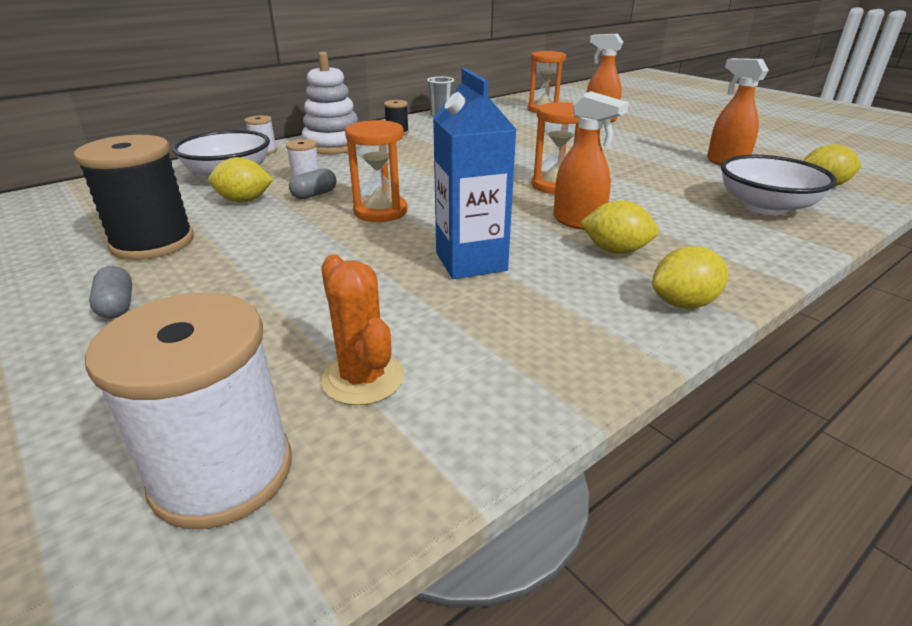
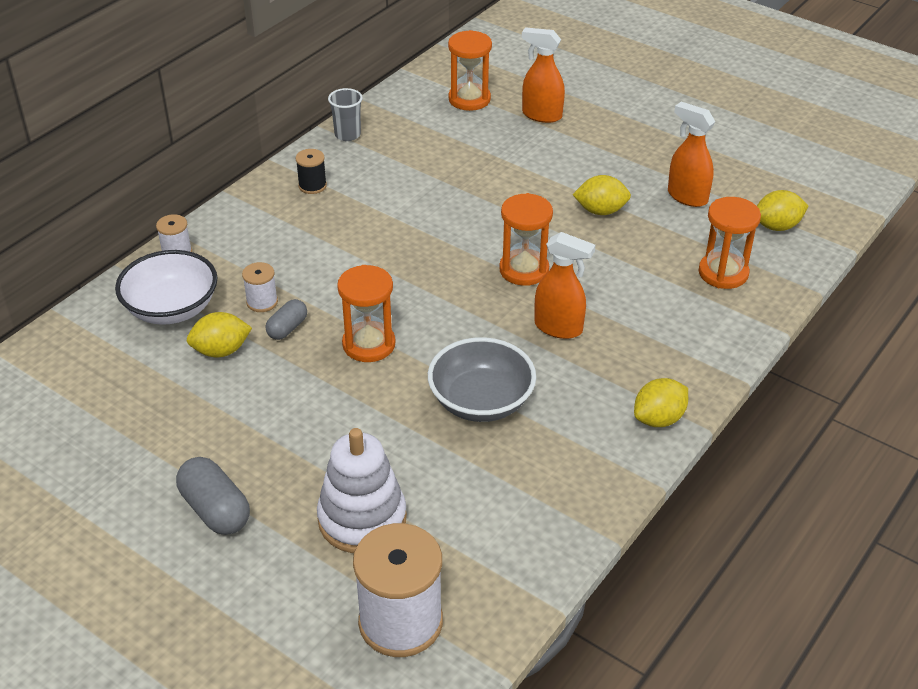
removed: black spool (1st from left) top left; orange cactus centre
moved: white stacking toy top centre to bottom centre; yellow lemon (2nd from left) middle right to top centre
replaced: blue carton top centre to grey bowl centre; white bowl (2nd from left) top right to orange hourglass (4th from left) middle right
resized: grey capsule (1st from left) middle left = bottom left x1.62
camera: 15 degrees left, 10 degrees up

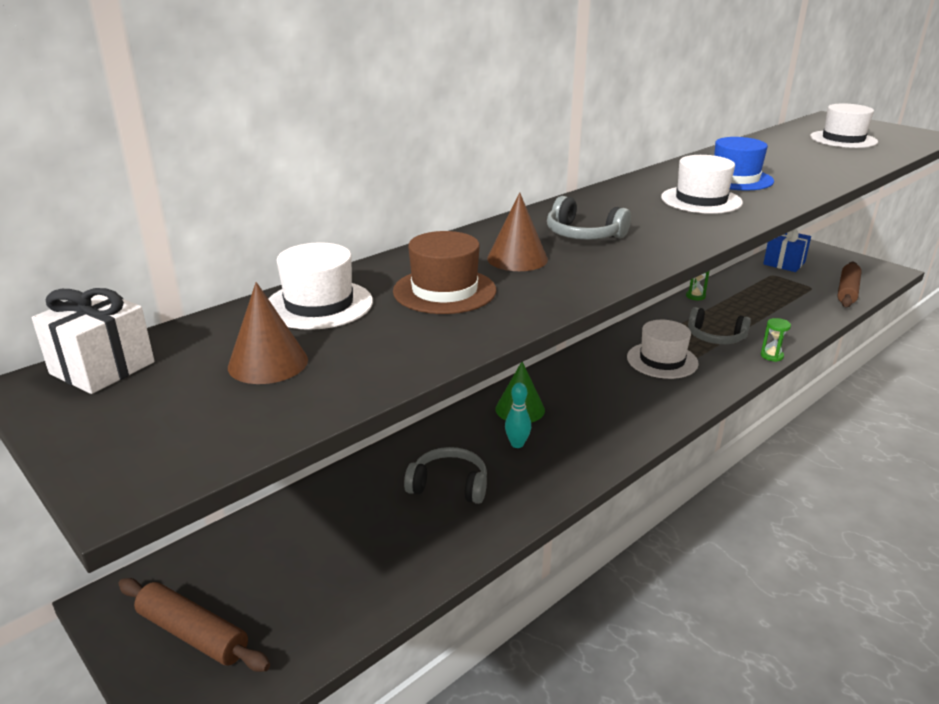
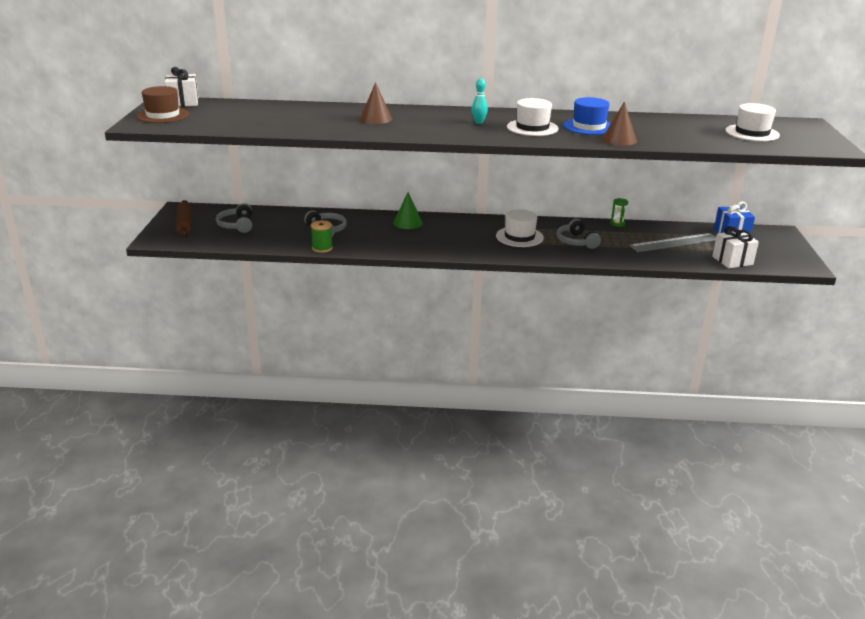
removed: white hat (1st from left) centre; green hourglass (2nd from left) middle right
added: green spool centre; grey ruler middle right
moved: grey headphones (2nd from left in the first image) top centre to grey headphones (1st from left) middle left; brown hat centre to top left; brown cone (1st from left in the first image) middle left to brown cone (2nd from left) top right; turquoise bowling pin centre to top centre
replaced: brown rolling pin (2nd from left) middle right to white gift (2nd from left) middle right
camera: 45 degrees right, 0 degrees up

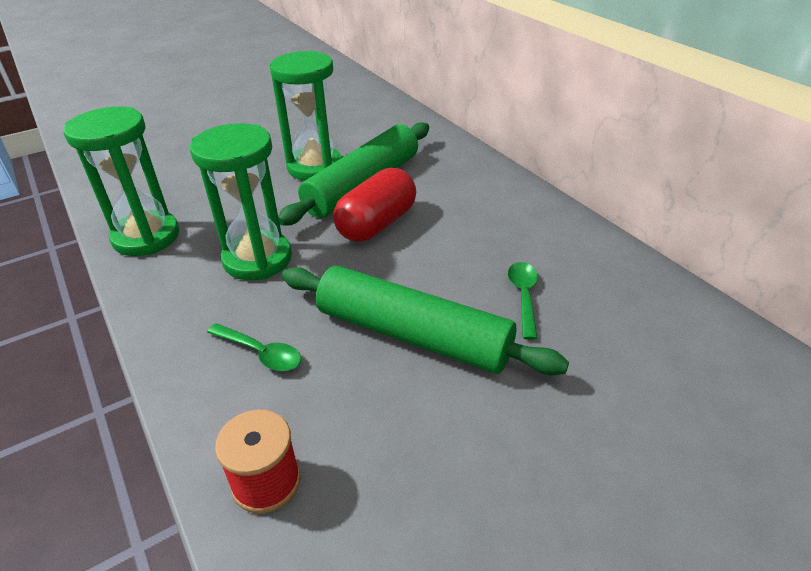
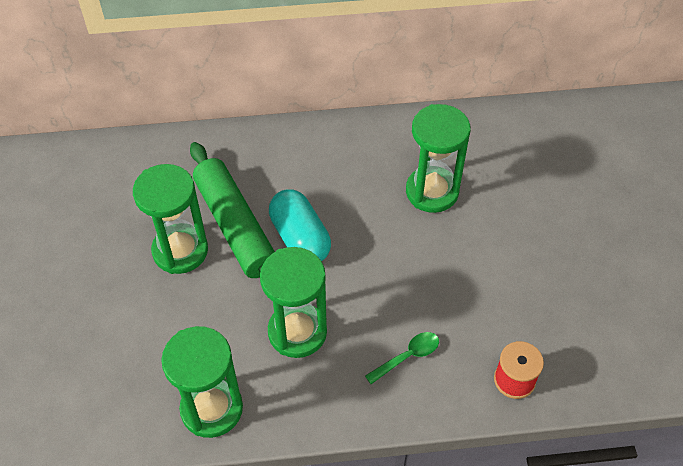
removed: green rolling pin (2nd from left) centre
replaced: green spoon (2nd from left) centre to green hourglass (4th from left) centre
recoloured: red capsule centre to turquoise capsule centre
camera: 65 degrees left, 15 degrees up

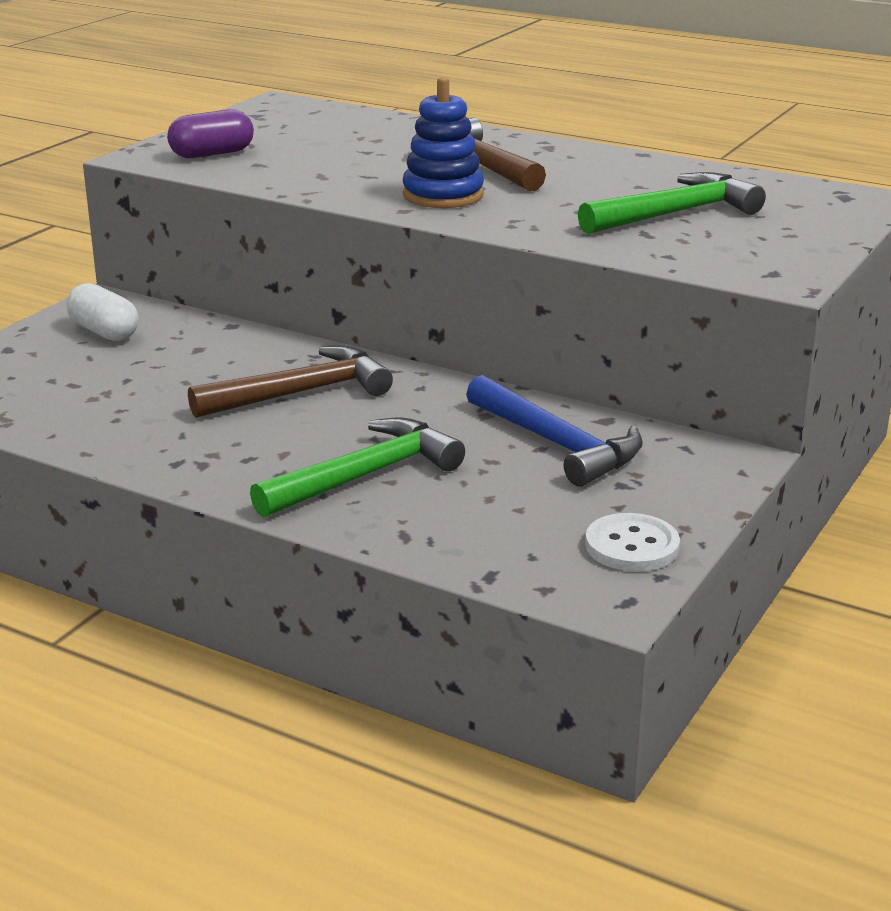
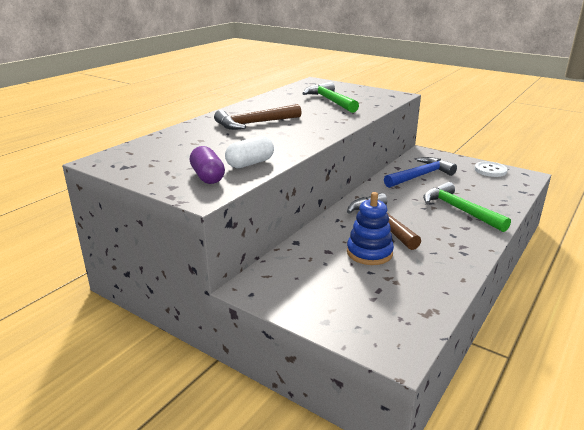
moved: blue stacking toy top centre to centre; white capsule middle left to centre
camera: 85 degrees left, 0 degrees up

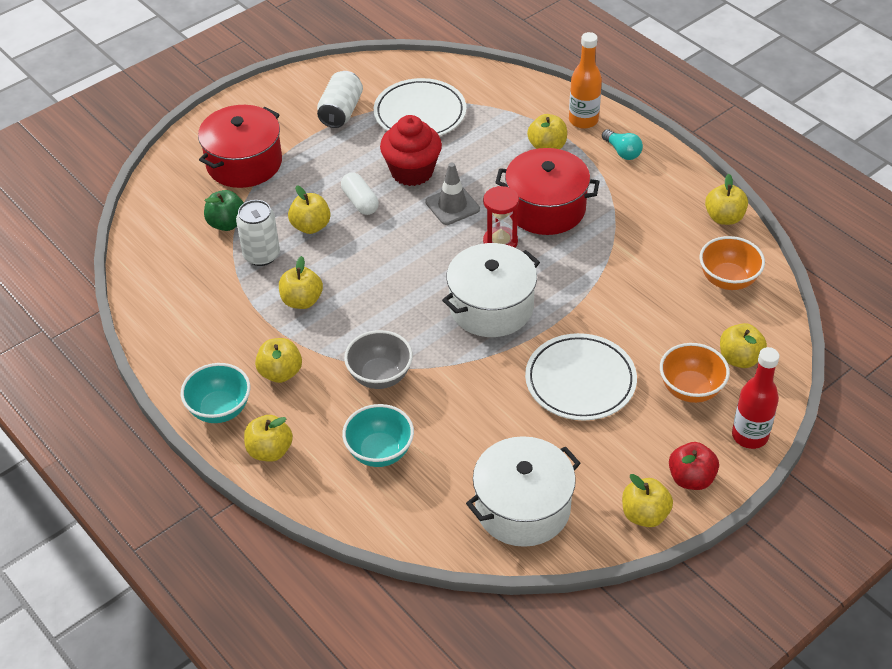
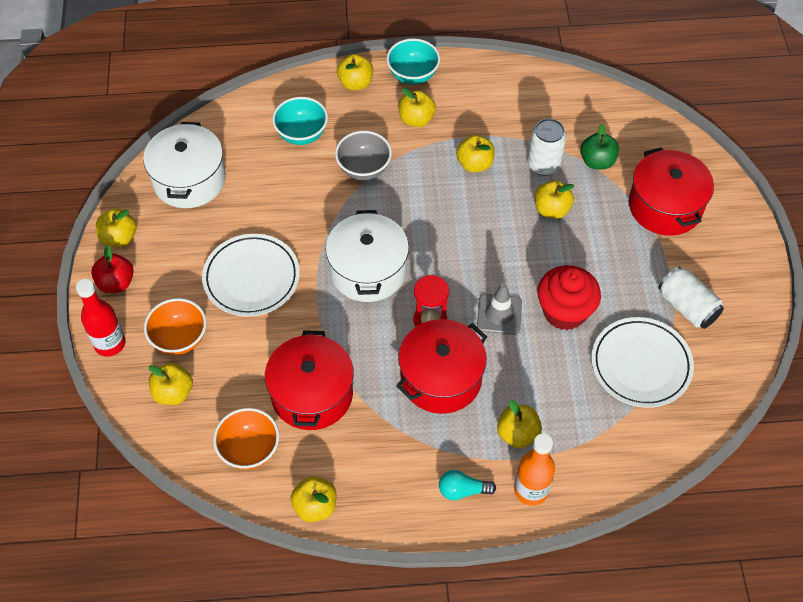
removed: white capsule top centre
added: red pot (1st from left) centre
camera: 125 degrees right, 10 degrees up

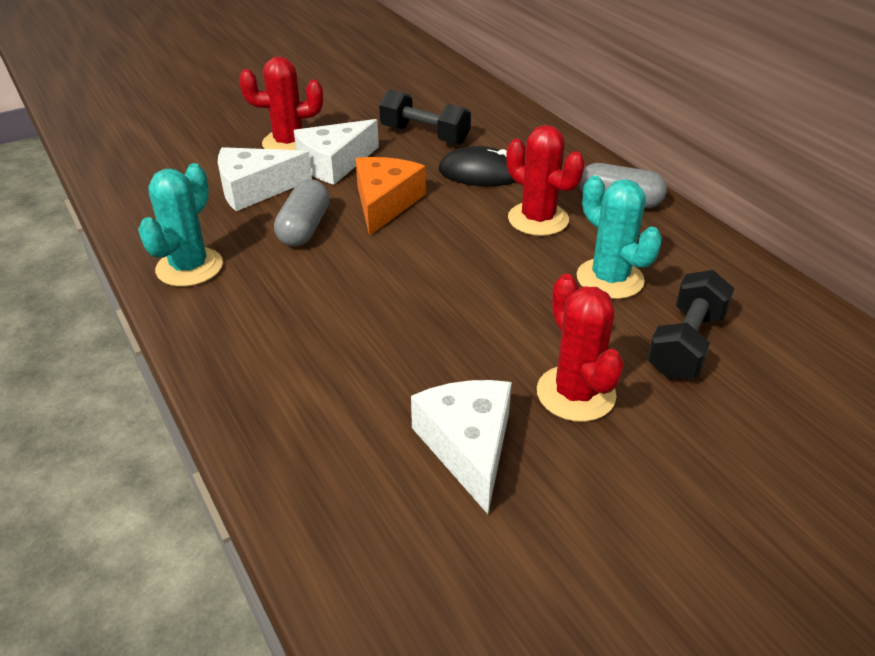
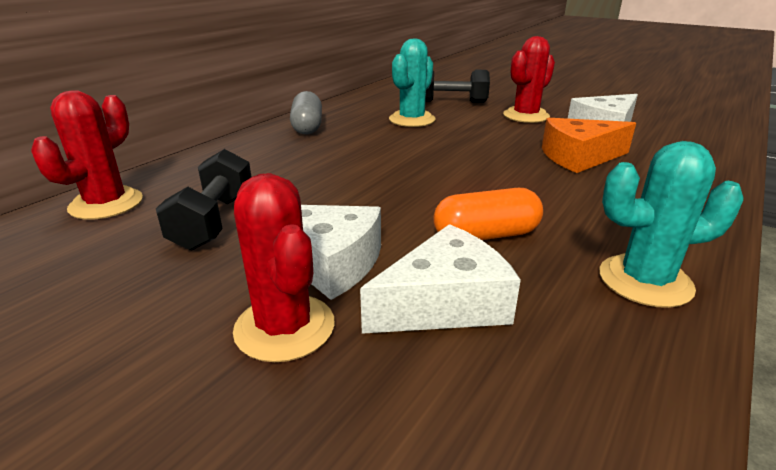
removed: black mouse top centre
moved: red cactus (2nd from left in the first image) top centre to red cactus (1st from left) top left; orange cheese top centre to top right
recoloured: grey capsule (1st from left) top centre to orange capsule centre
turned: white cheese (1st from left in the first image) top left = centre 75 degrees counterclockwise
camera: 115 degrees left, 10 degrees down

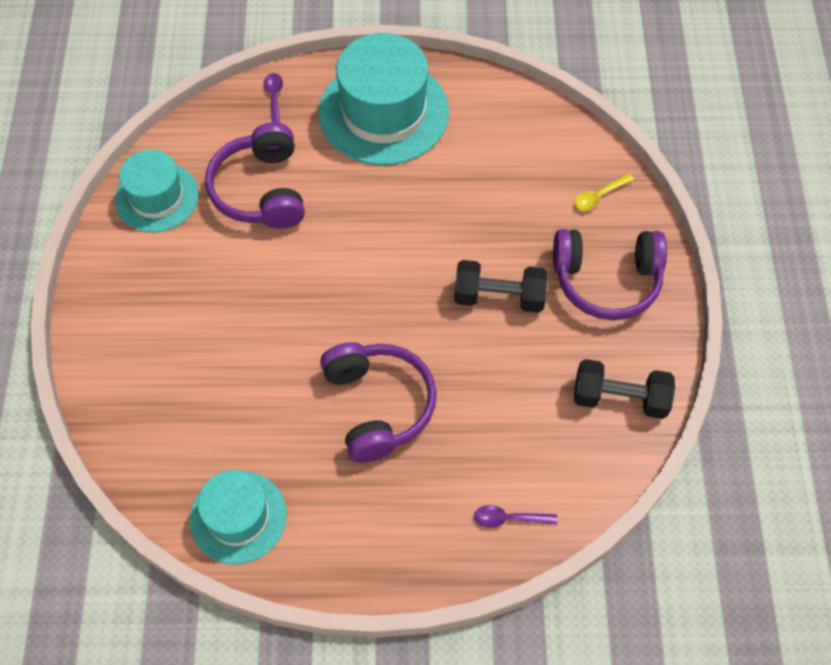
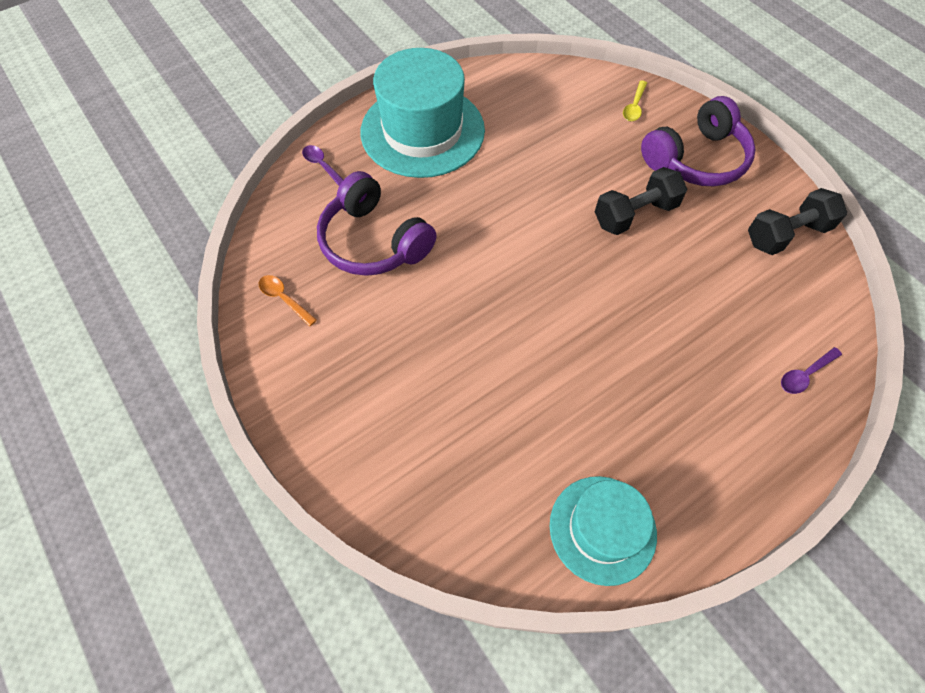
removed: purple headphones (2nd from left) centre
replaced: turquoise hat (1st from left) top left to orange spoon middle left
camera: 35 degrees left, 0 degrees up

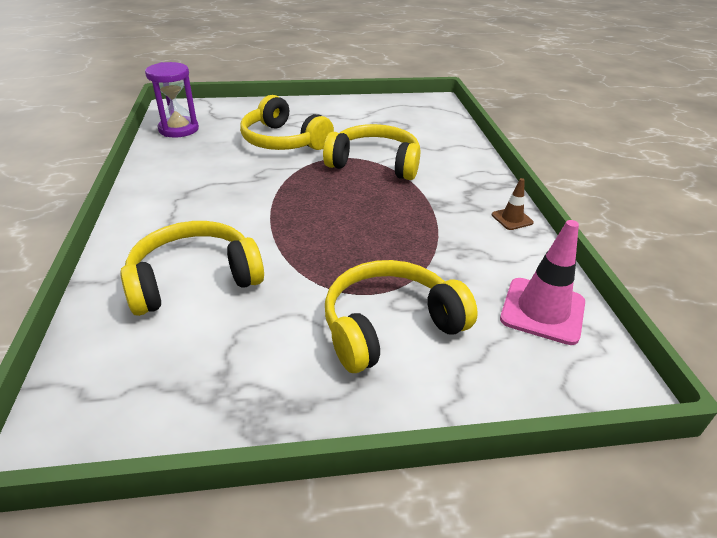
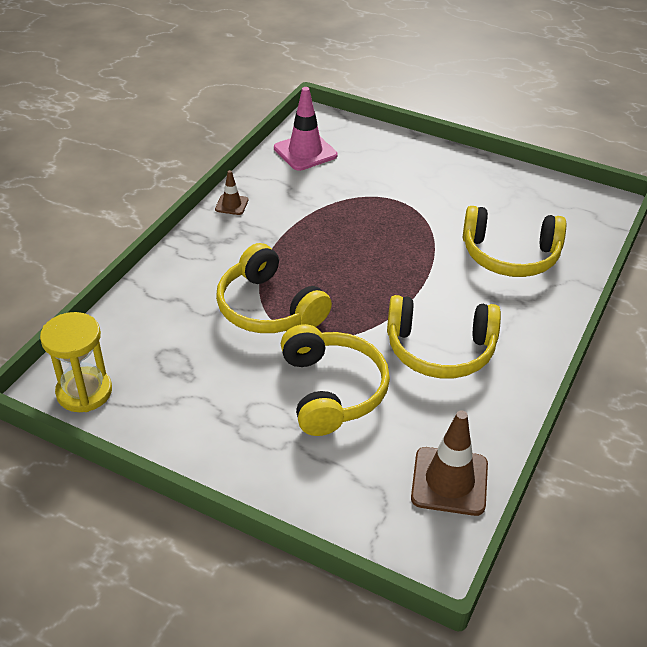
added: yellow hourglass middle left
moved: yellow headphones (4th from left in the first image) centre to yellow headphones (3rd from left) middle right
replaced: purple hourglass top left to brown traffic cone (2nd from left) bottom right
camera: 145 degrees left, 5 degrees up

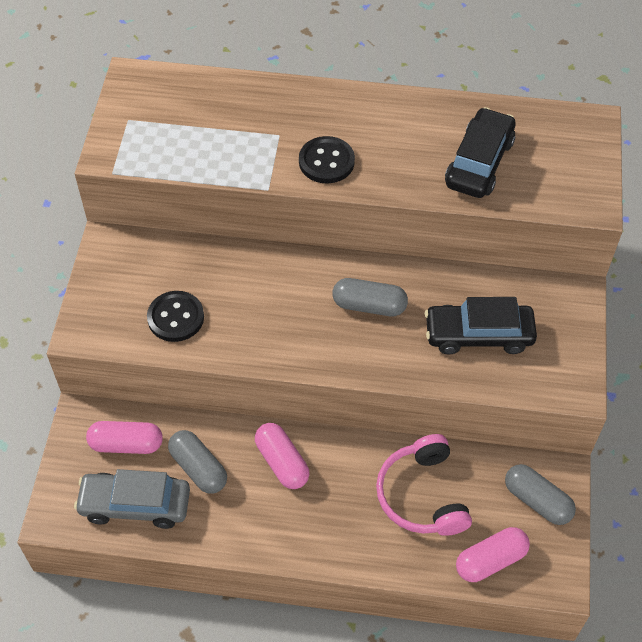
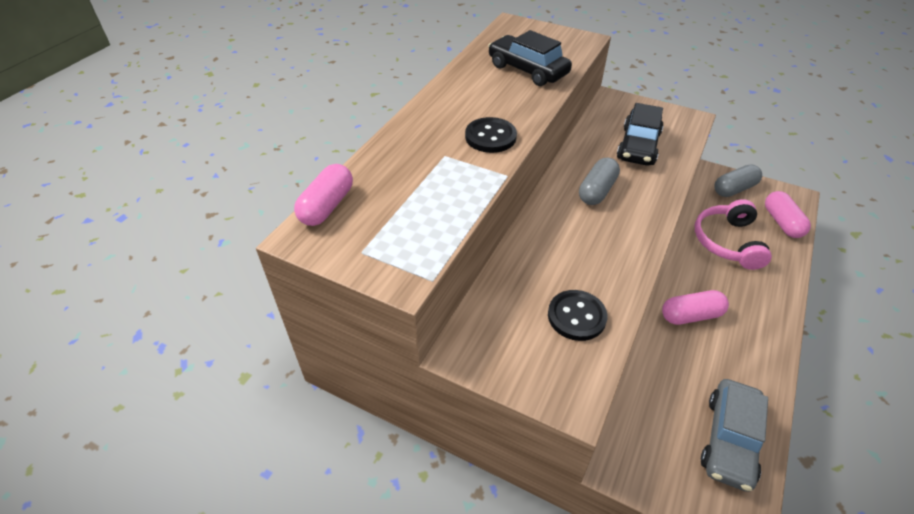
removed: grey capsule (1st from left) bottom left
moved: pink capsule (1st from left) bottom left to centre
turned: pink headphones bottom centre = middle right 90 degrees clockwise
camera: 70 degrees left, 10 degrees down

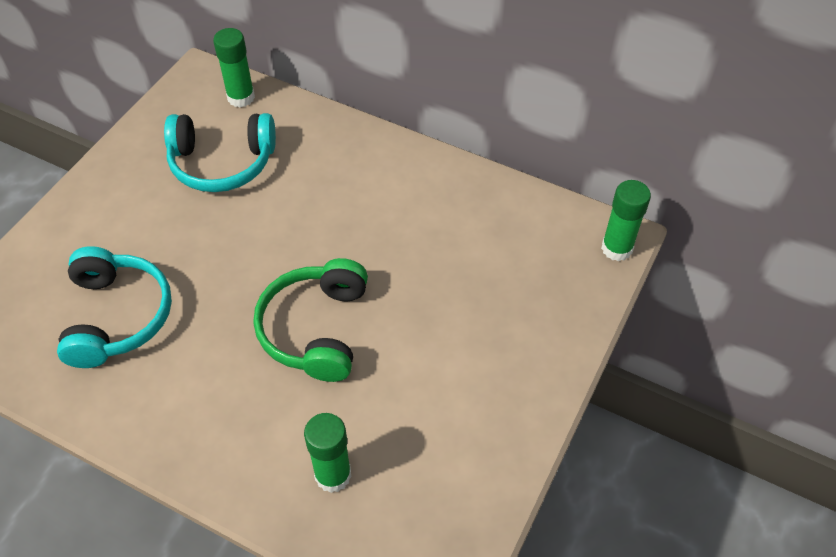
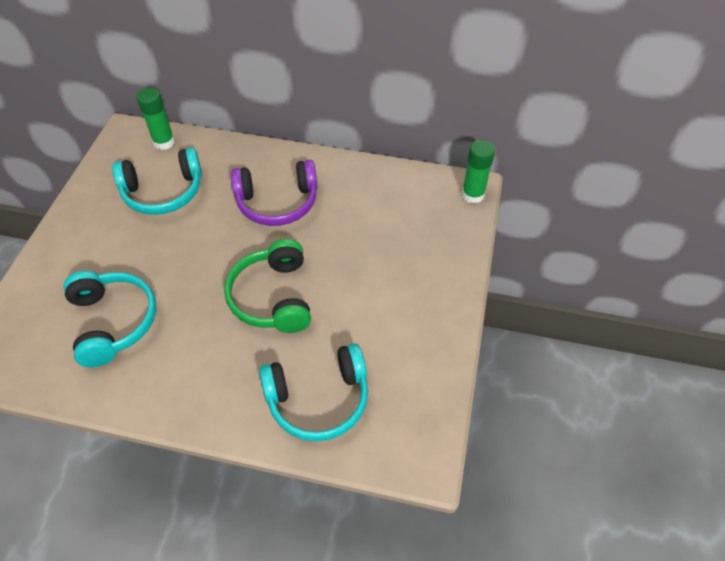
added: purple headphones centre
replaced: green glue stick (2nd from left) bottom centre to turquoise headphones (3rd from left) bottom centre
camera: 15 degrees left, 0 degrees up

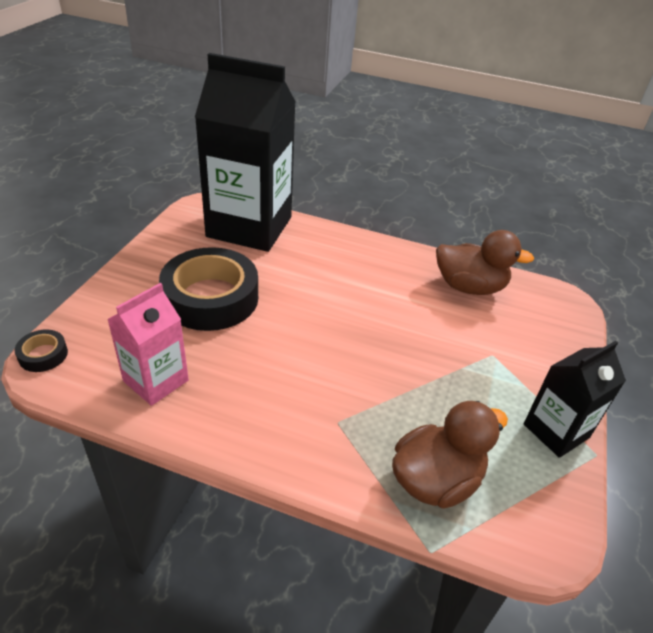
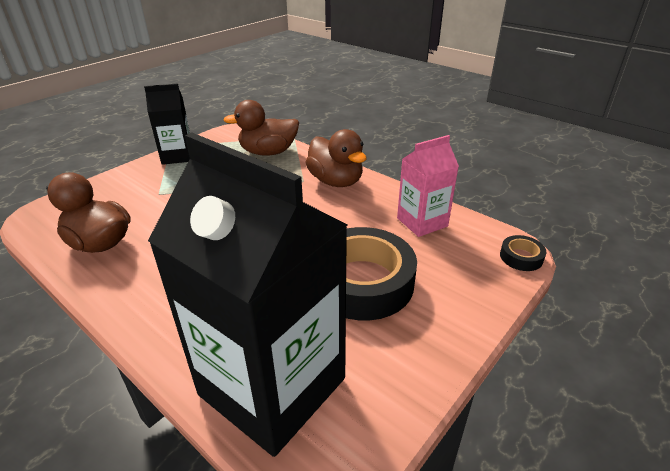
added: brown duck (3rd from left) centre
camera: 155 degrees left, 5 degrees down

